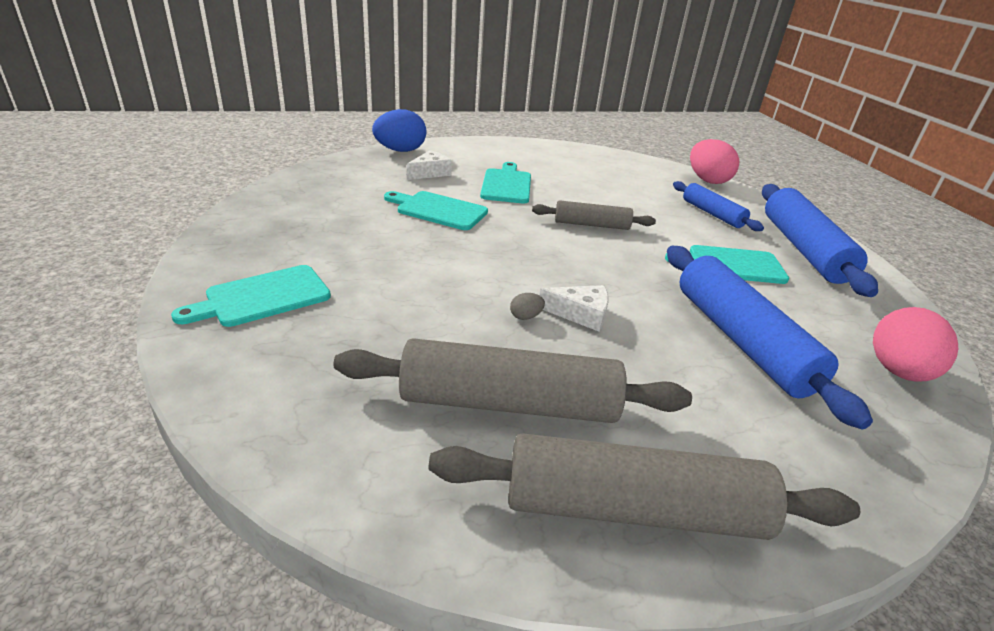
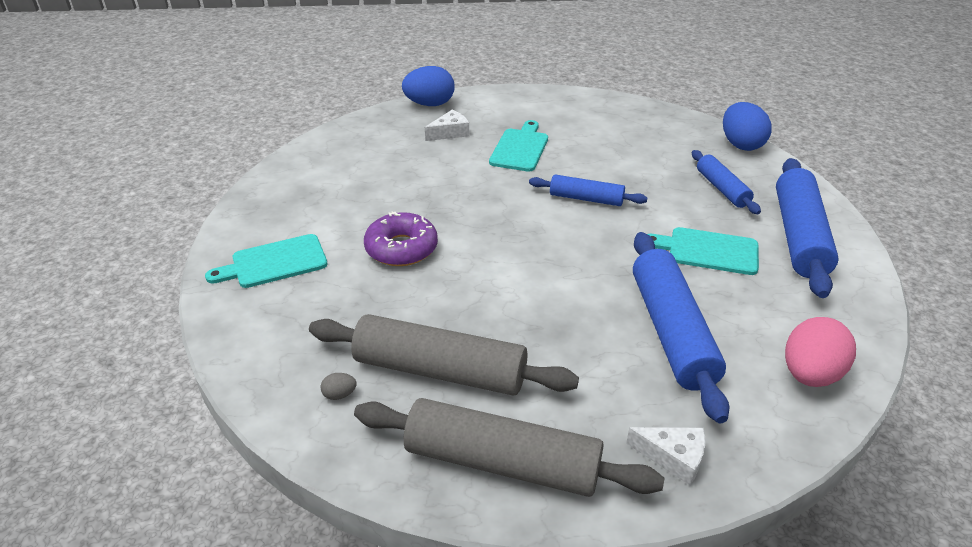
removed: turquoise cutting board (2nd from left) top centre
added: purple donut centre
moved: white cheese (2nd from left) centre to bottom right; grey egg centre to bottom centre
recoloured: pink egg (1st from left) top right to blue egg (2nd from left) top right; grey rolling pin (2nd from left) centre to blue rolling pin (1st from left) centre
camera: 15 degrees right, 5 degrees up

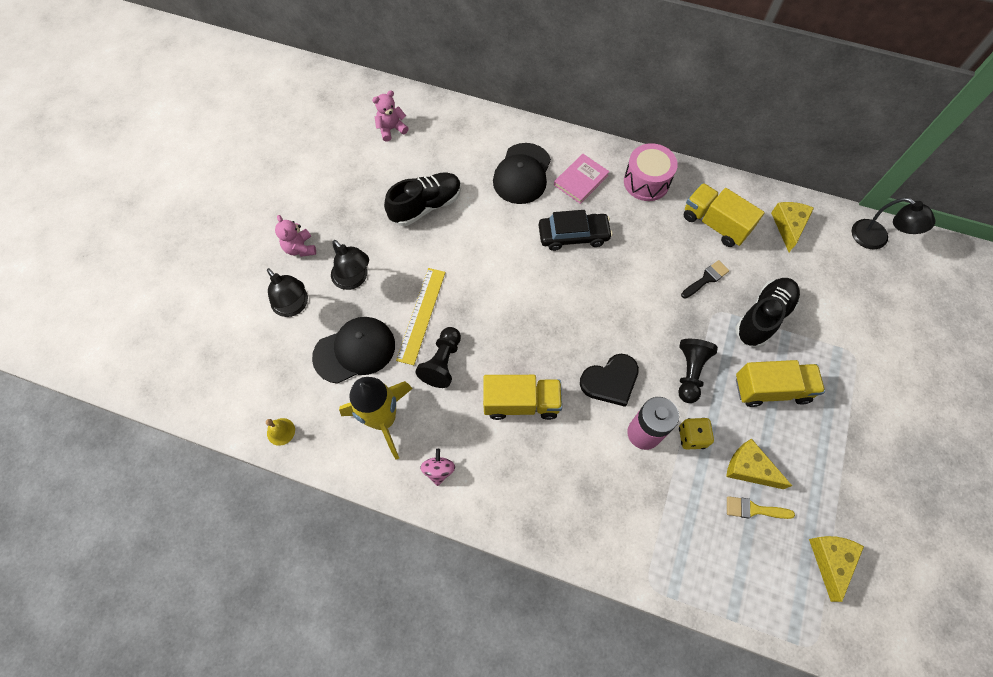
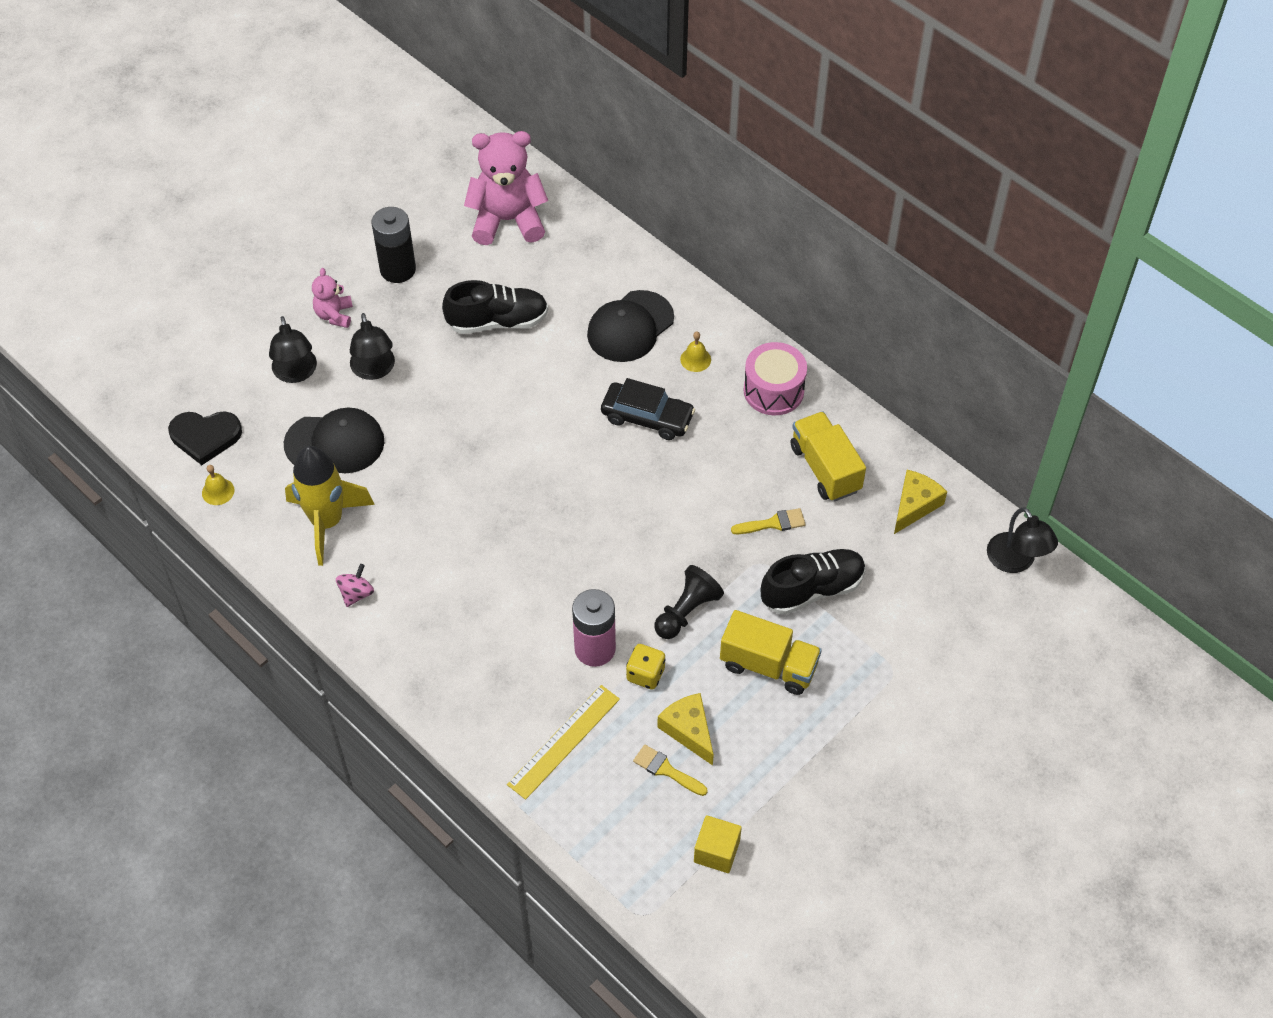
removed: black pawn (1st from left) centre; yellow truck (1st from left) centre
added: black battery top left
moved: yellow ruler centre to bottom centre; black heart centre to middle left
replaced: pink book top centre to yellow bell (2nd from left) centre; yellow cheese (3rd from left) bottom right to yellow cube bottom centre
recoloured: black brush middle right to yellow brush (2nd from left) centre
resized: pink teddy bear (2nd from left) top centre = top centre x1.98
camera: 25 degrees right, 10 degrees down

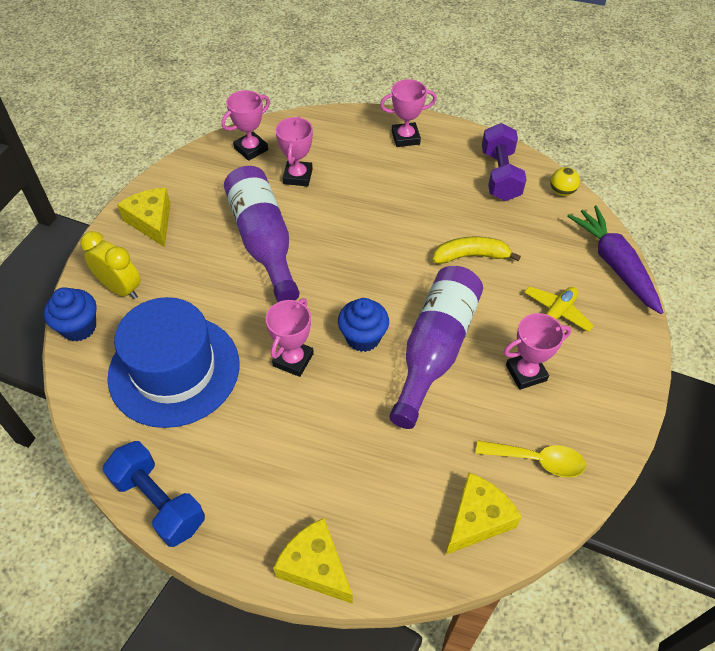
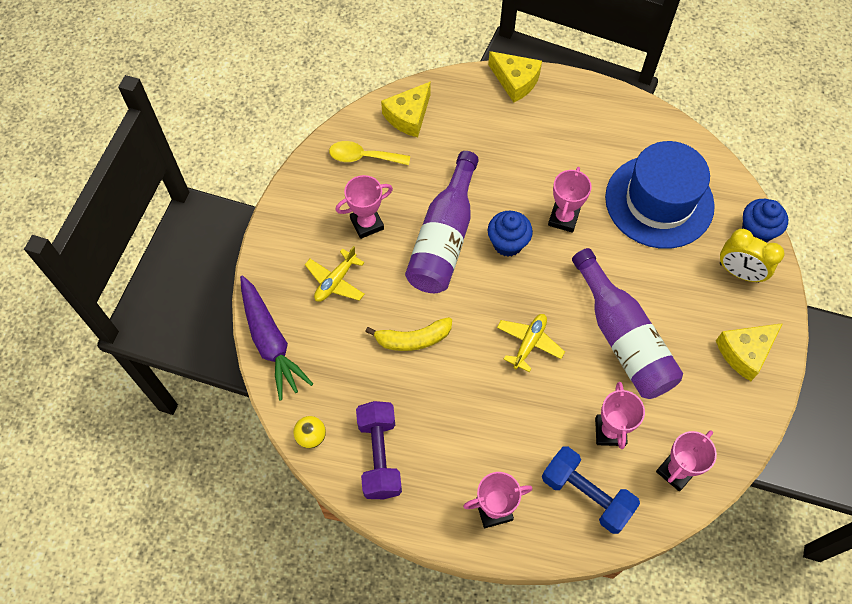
added: yellow plane (2nd from left) centre
moved: blue dumbbell bottom left to bottom right
turned: yellow cheese (1st from left in the first image) middle left = middle right 90 degrees clockwise
camera: 175 degrees right, 10 degrees up

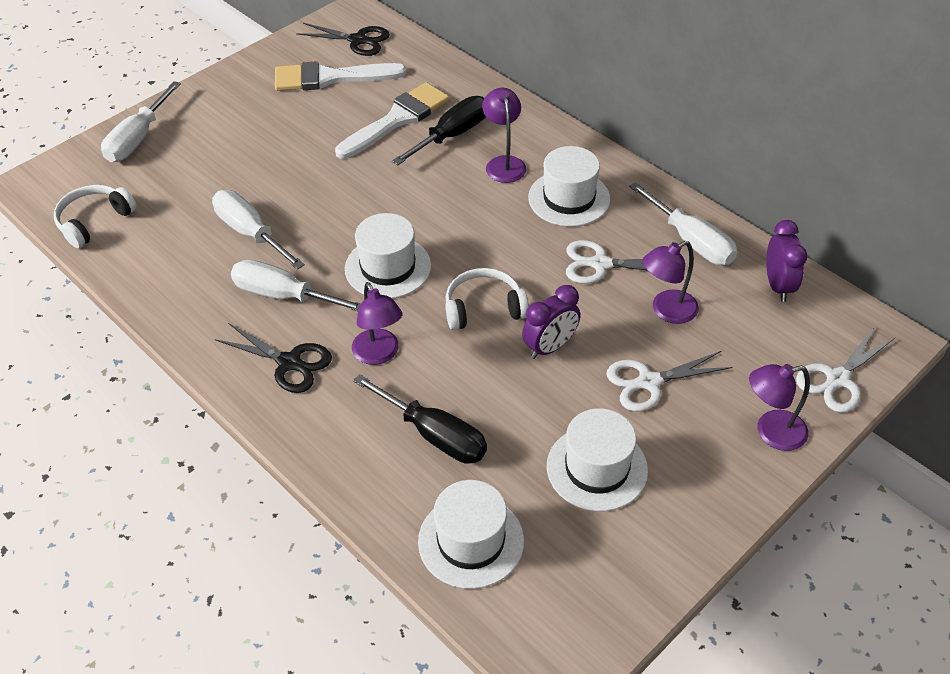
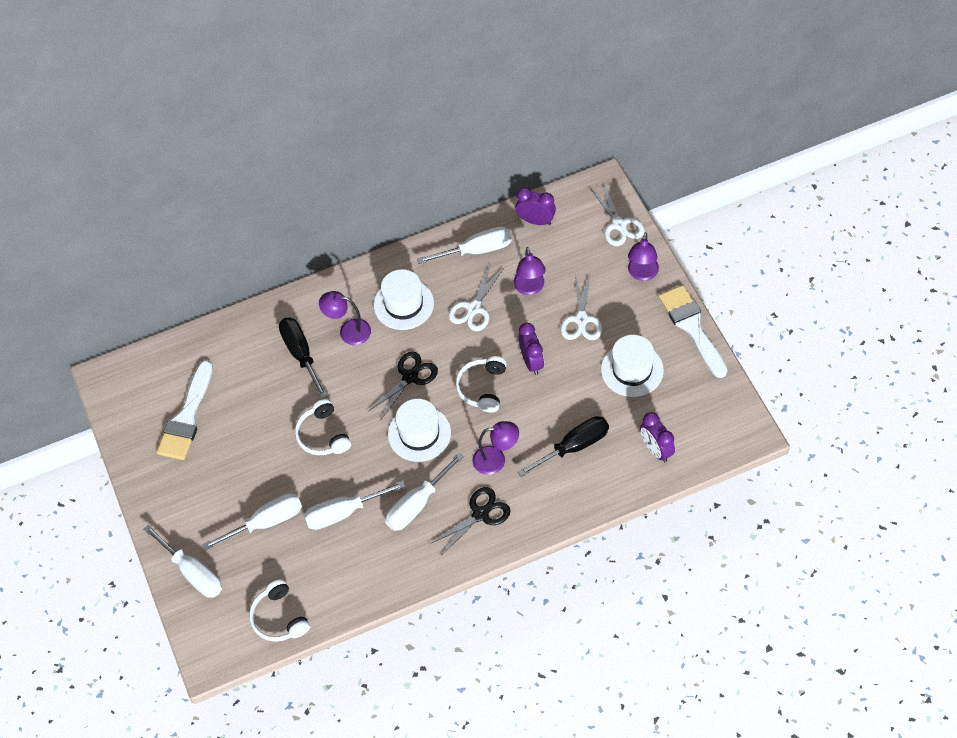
added: white headphones (2nd from left) centre; white screwdriver (2nd from left) bottom left
moved: black scissors (2nd from left in the first image) top centre to black scissors (1st from left) centre; white brush (2nd from left) top centre to middle right
replaced: white hat (2nd from left) bottom centre to purple clock (3rd from left) middle right
camera: 65 degrees left, 10 degrees up

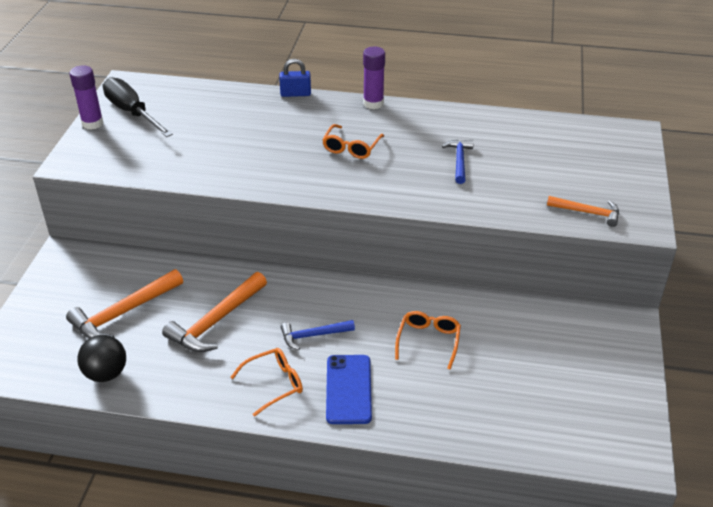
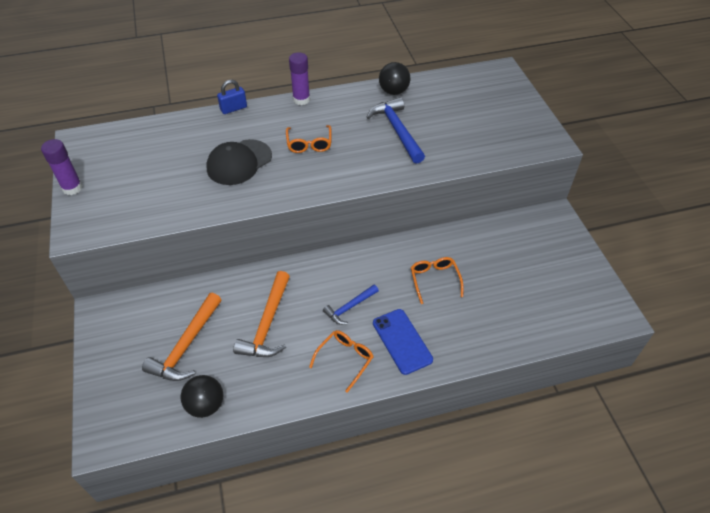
removed: black screwdriver top left; orange hammer (3rd from left) middle right
added: black ball (2nd from left) top centre; black cap top centre
resized: blue hammer (2nd from left) top centre = top centre x1.65
camera: 25 degrees left, 10 degrees up

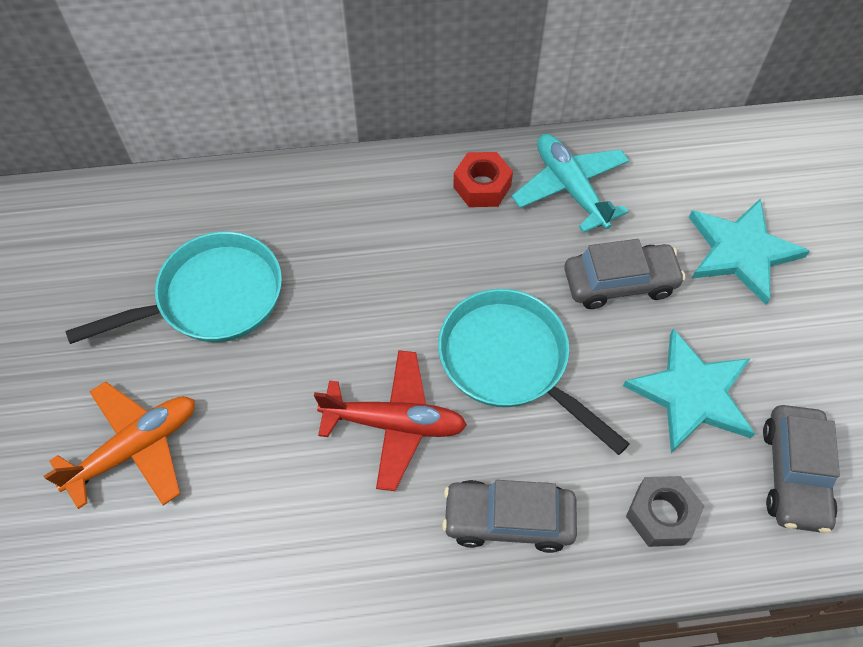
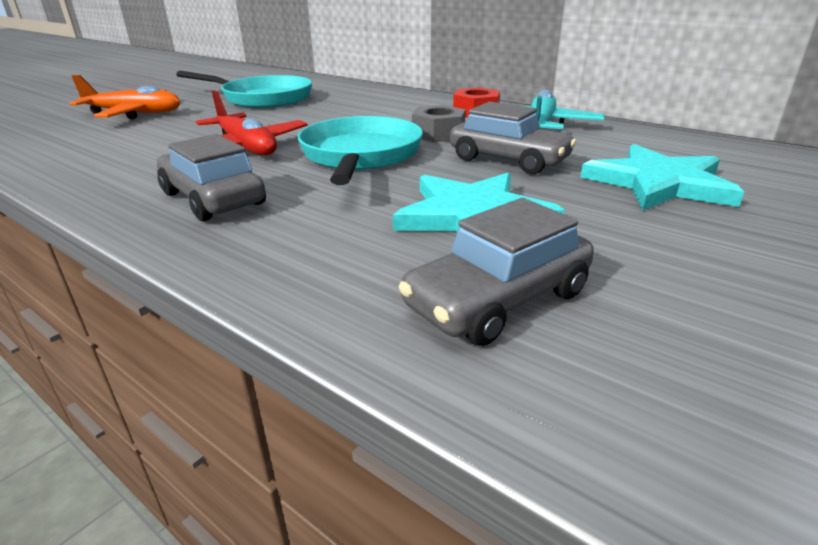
moved: grey nut bottom right to top centre
camera: 45 degrees right, 30 degrees down

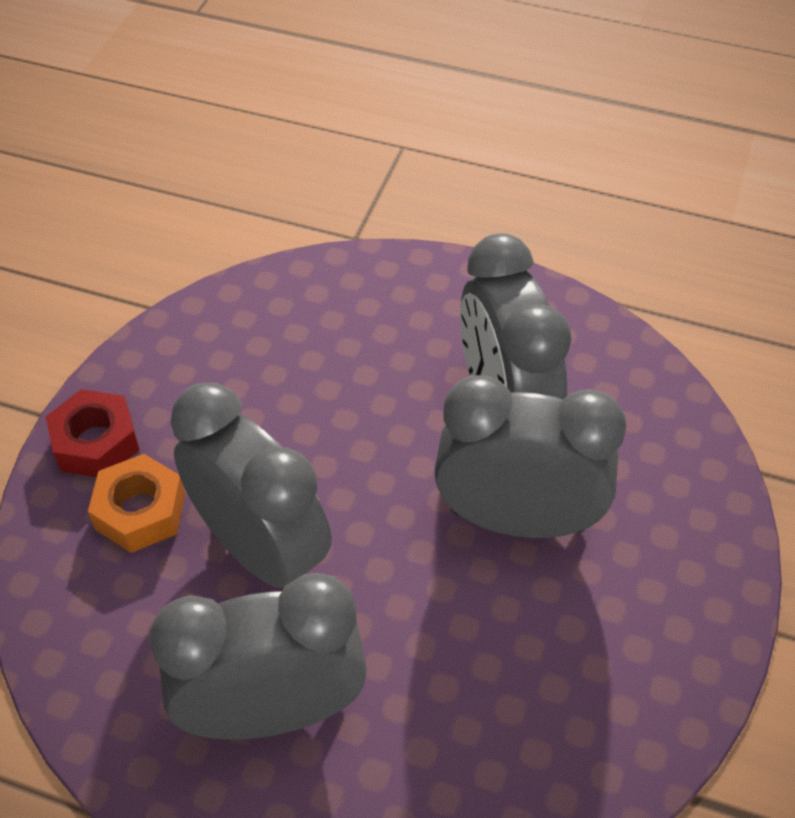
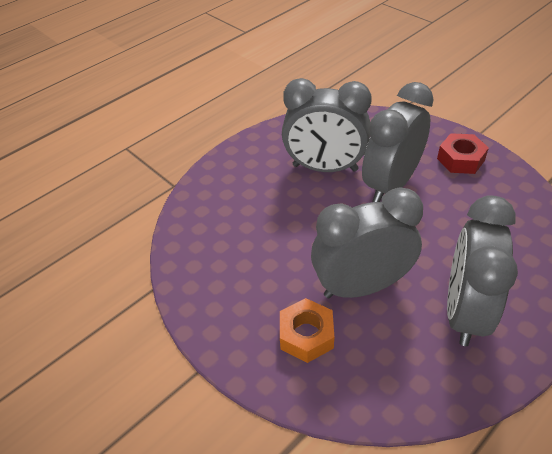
moved: red nut middle left to middle right
camera: 60 degrees left, 5 degrees down

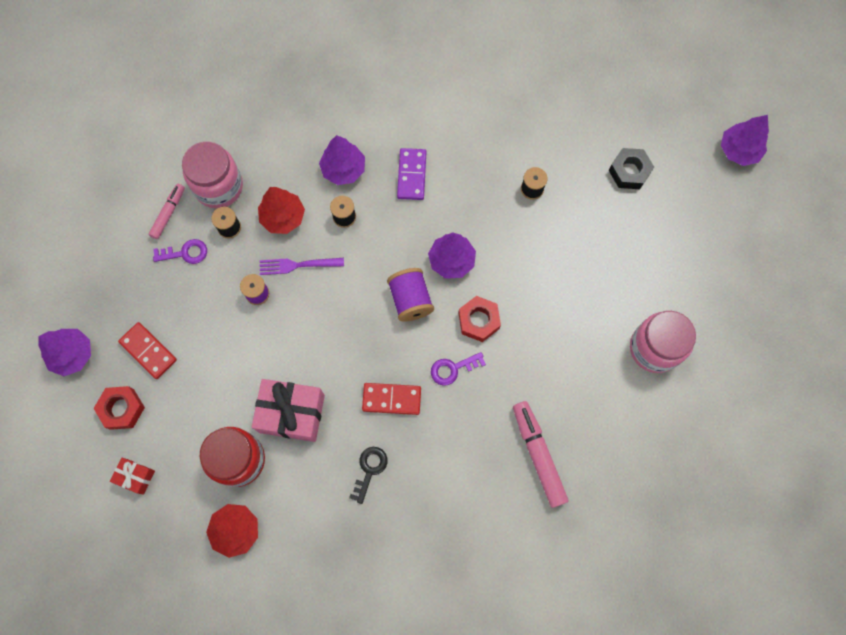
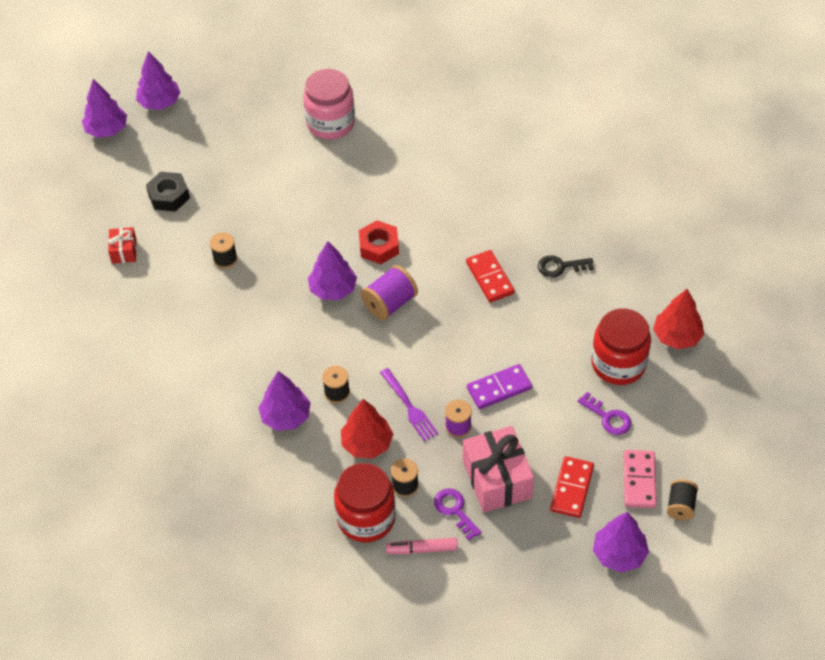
removed: pink marker (2nd from left) bottom centre
added: purple tree (2nd from left) top left; black spool (4th from left) bottom right
moved: purple domino top centre to centre; purple key (2nd from left) centre to middle right; pink gift centre to bottom centre; red gift bottom left to middle left
replaced: red nut (1st from left) middle left to pink domino bottom right
recoloured: pink jar (1st from left) top left to red jar (1st from left) bottom centre
camera: 115 degrees left, 20 degrees down

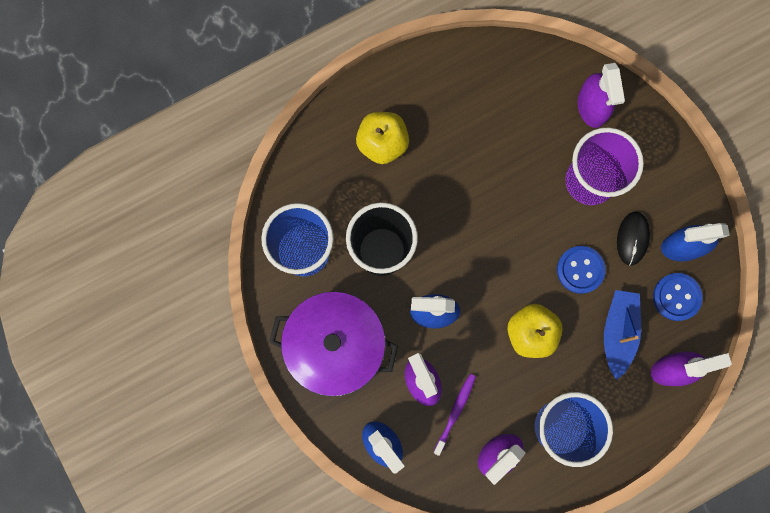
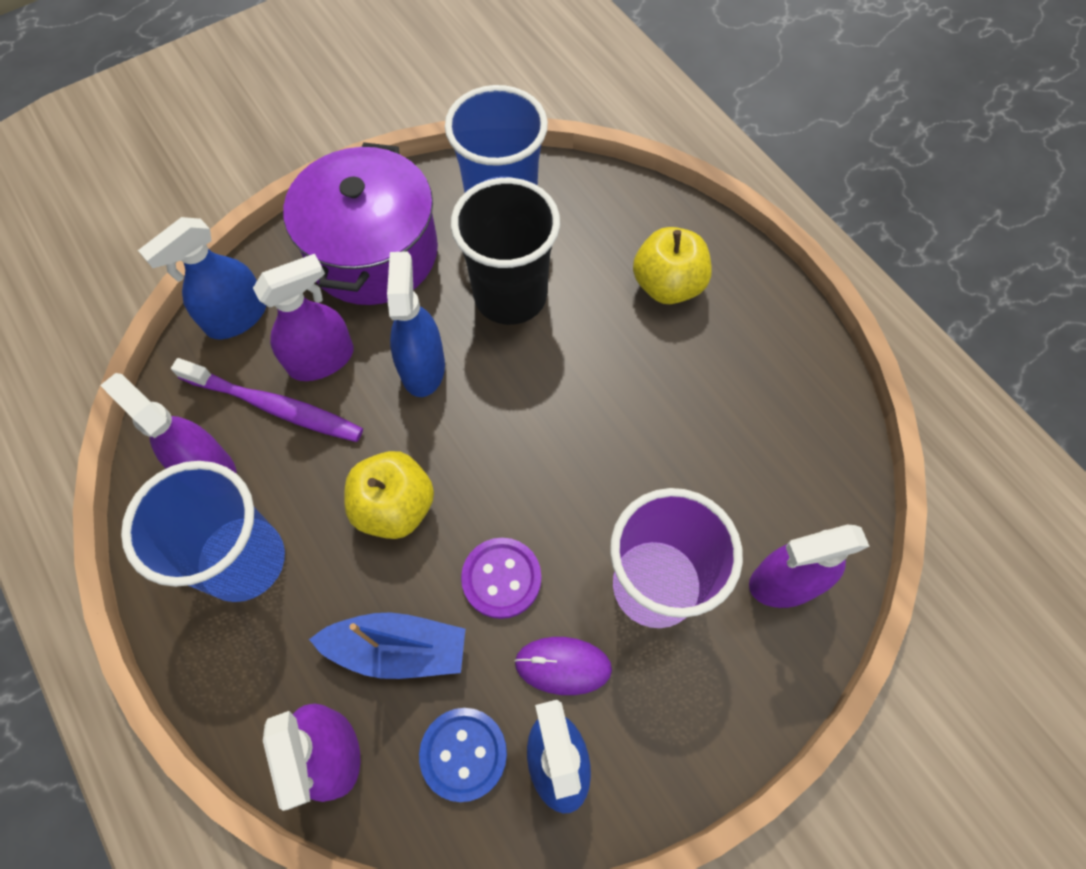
recoloured: black mouse middle right to purple mouse bottom centre; blue button (1st from left) middle right to purple button centre
resized: purple toothbrush bottom centre = middle left x1.55
camera: 85 degrees right, 15 degrees down

